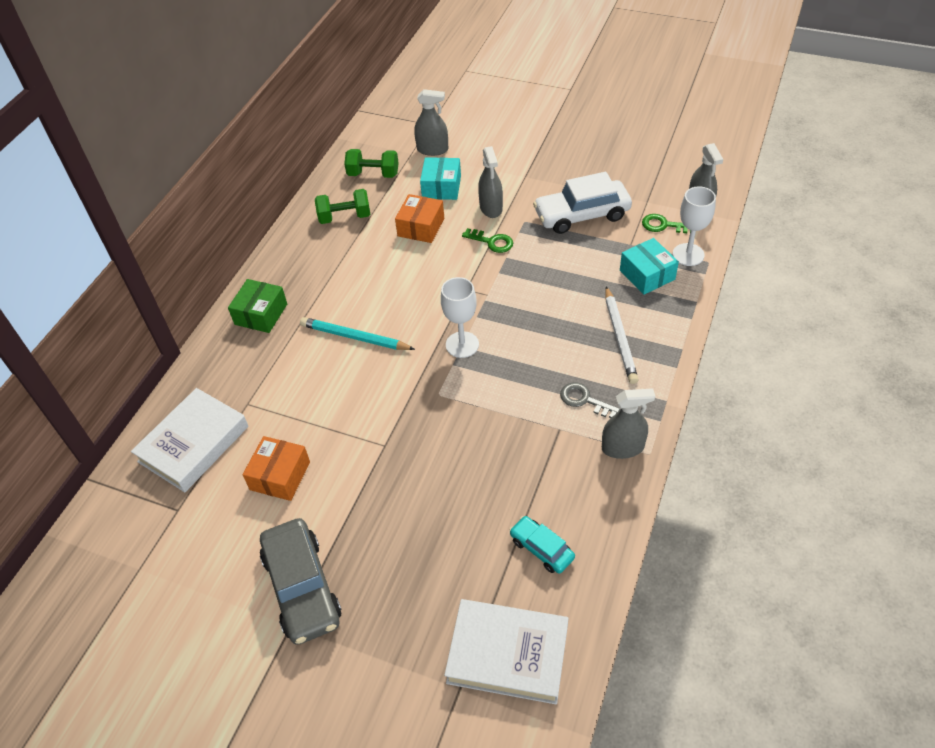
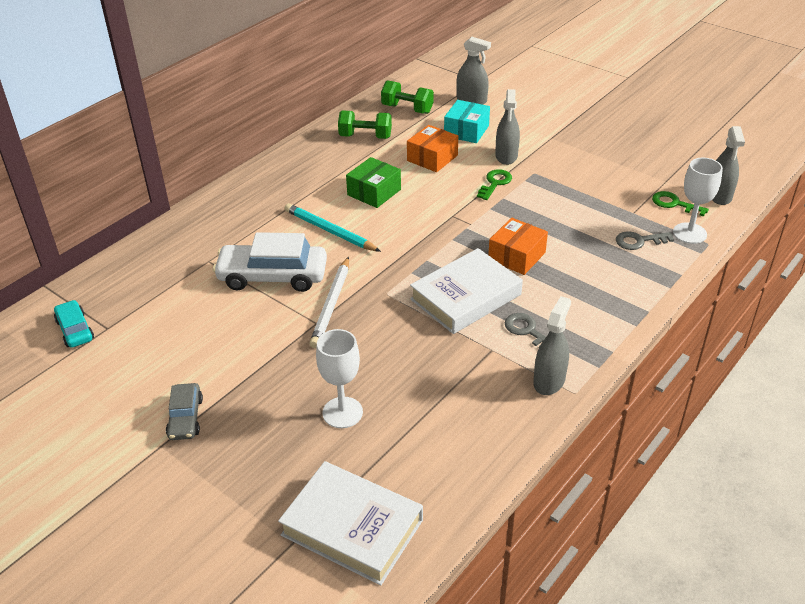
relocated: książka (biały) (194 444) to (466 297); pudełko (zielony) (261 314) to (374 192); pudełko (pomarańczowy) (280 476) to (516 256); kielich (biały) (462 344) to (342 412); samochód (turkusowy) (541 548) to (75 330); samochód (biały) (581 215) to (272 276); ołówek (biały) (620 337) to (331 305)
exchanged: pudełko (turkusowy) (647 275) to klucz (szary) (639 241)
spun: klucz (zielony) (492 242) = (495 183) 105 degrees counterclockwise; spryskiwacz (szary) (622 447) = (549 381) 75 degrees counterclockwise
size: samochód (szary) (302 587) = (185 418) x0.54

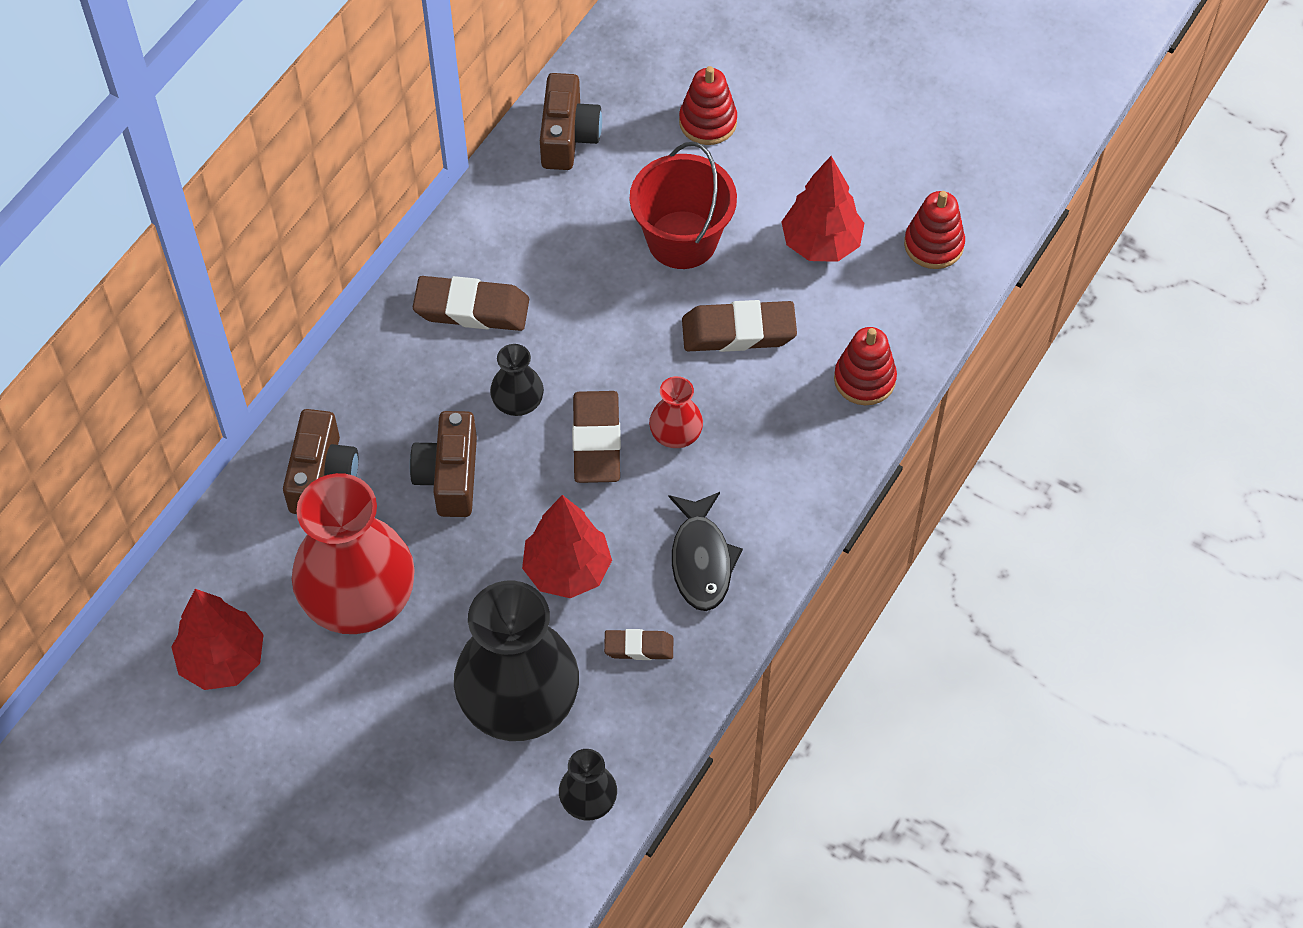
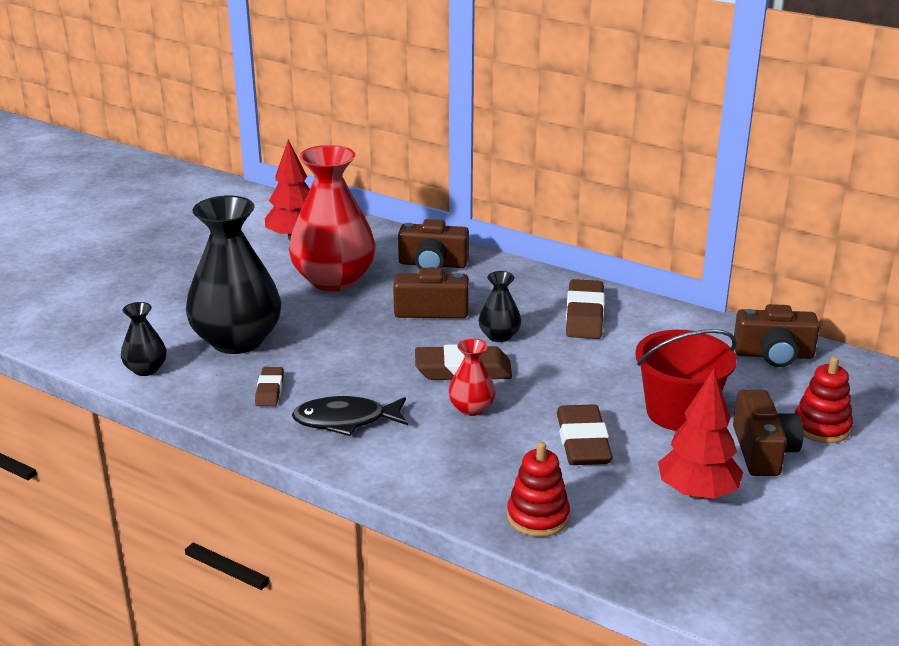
missing: drzewko (czerwony) (567 570); zabawka nakładanka (czerwony) (933 245)
appeared: aparat fotograficzny (brązowy) (763 451)

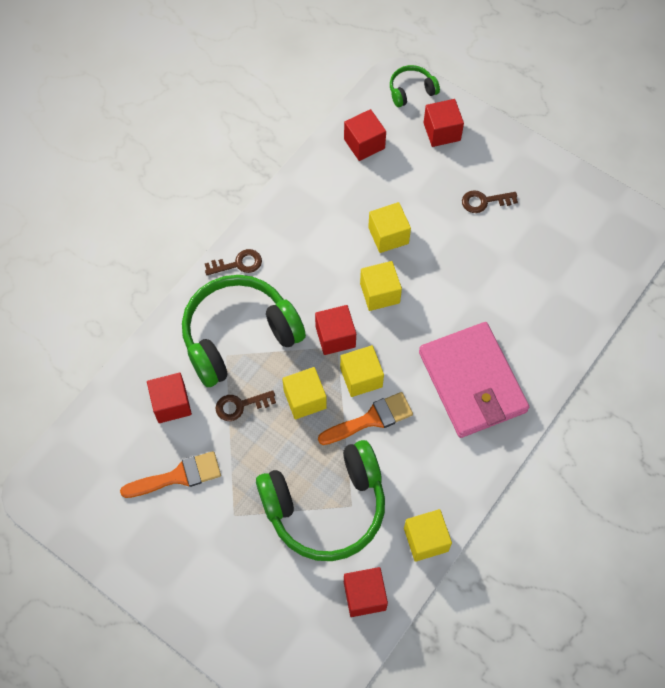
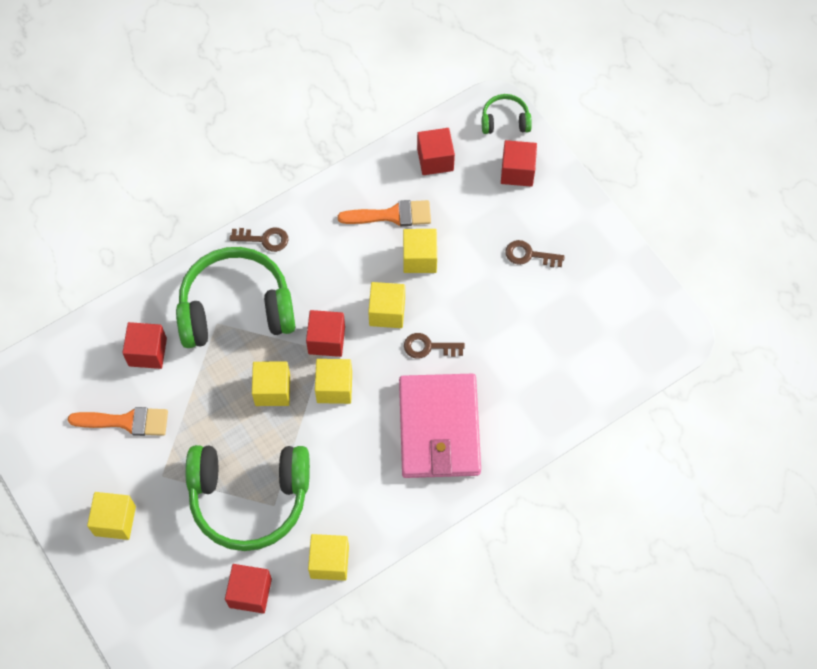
appeared: sześcian (żółty) (115 521)
relocated: klucz (brązowy) (240 406) to (428 347); pędzel (pomarańczowy) (371 419) to (392 215)

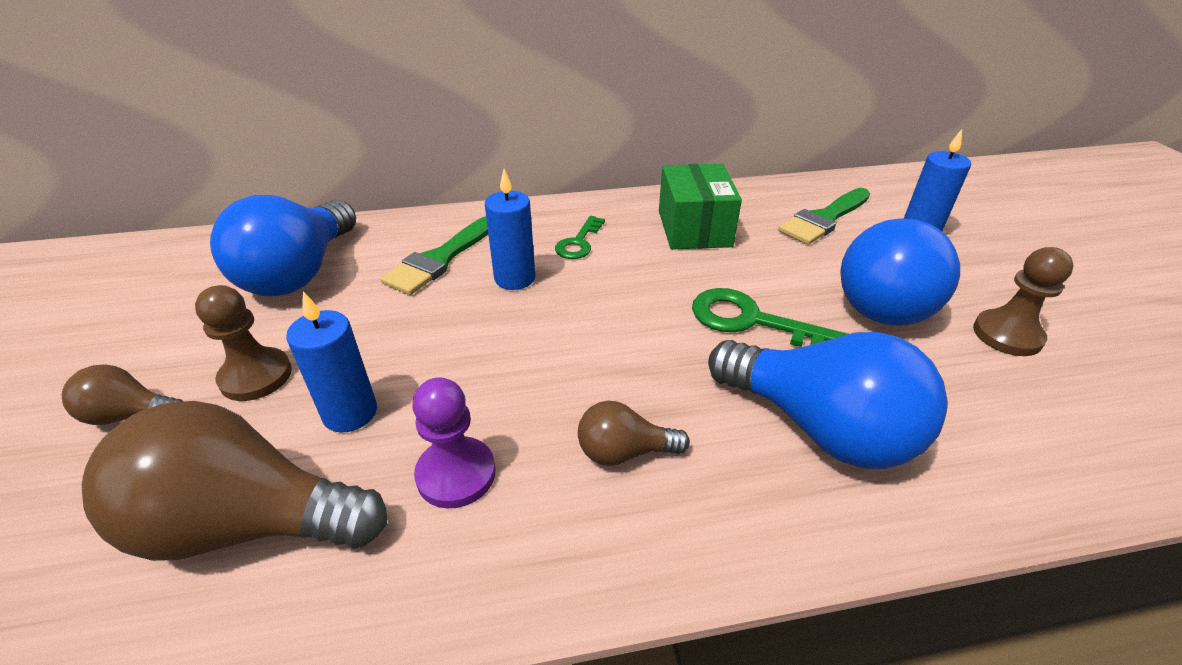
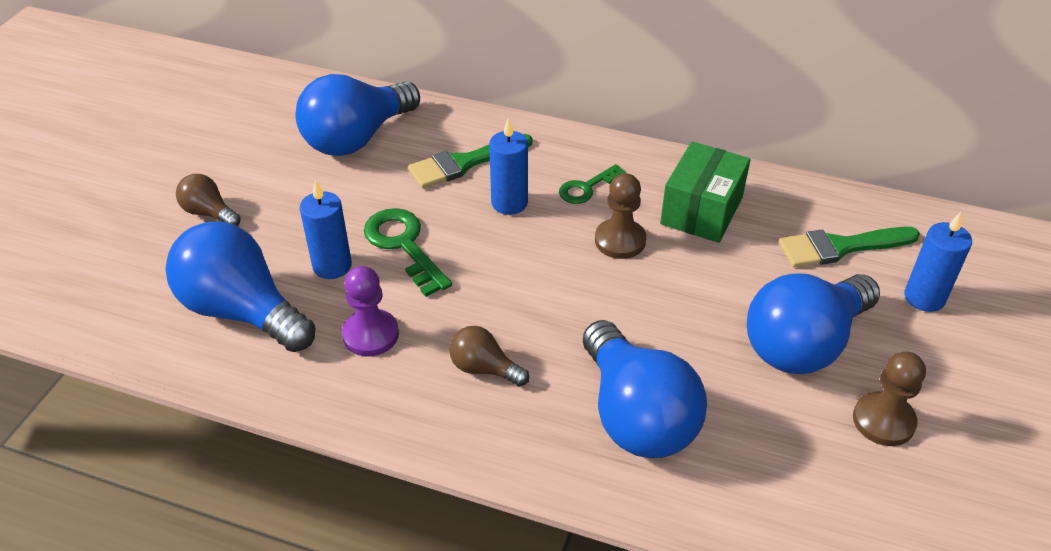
relocated: pionek (brązowy) (256 376) to (620 240); klucz (zielony) (752 321) to (404 245)
colour: żarówka (brązowy) (247 523) to żarówka (niebieski) (242 311)

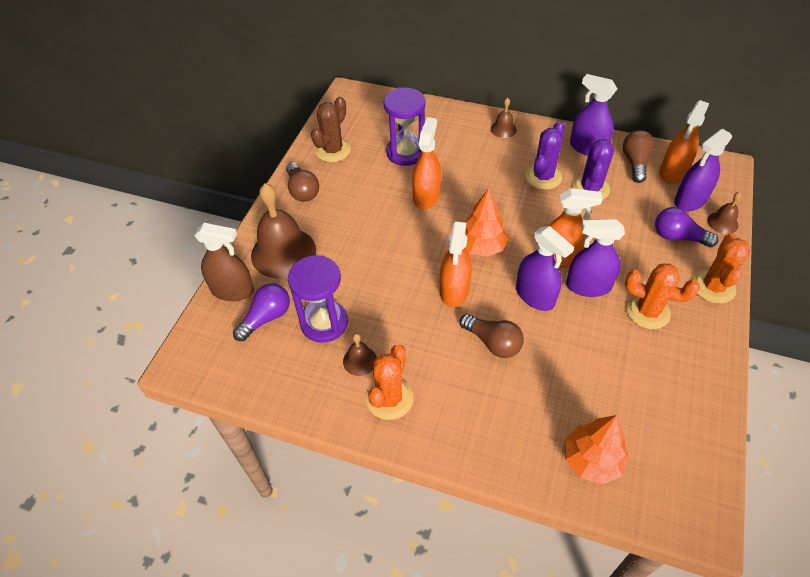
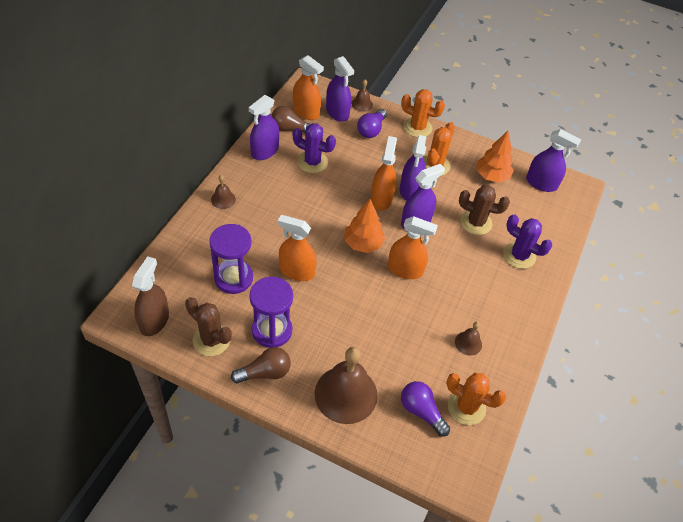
missing: żarówka (brązowy) (493 342)
appeared: kaktus (brązowy) (476 222); spryskiwacz (fioletowy) (541 183)
relocated: spryskiwacz (brązowy) (232 290) to (154 320); klepsydra (fioletowy) (324 323) to (272 330); kaktus (pomarańczowy) (389 398) to (466 407); kaktus (fioletowy) (543 177) to (519 255); drzewko (pomarańczowy) (591 460) to (491 176)

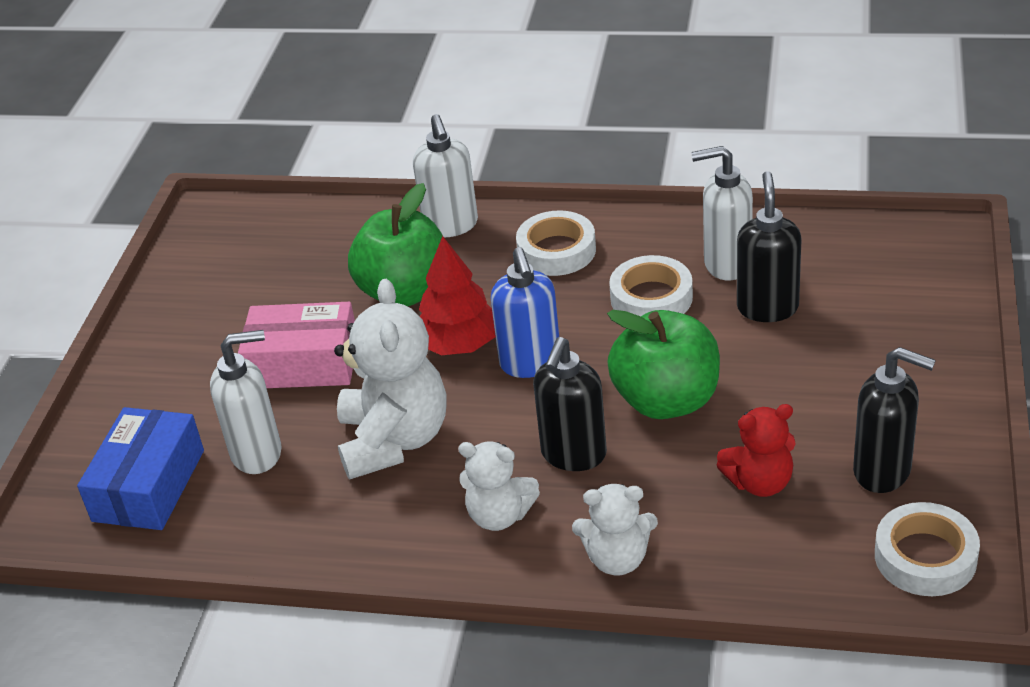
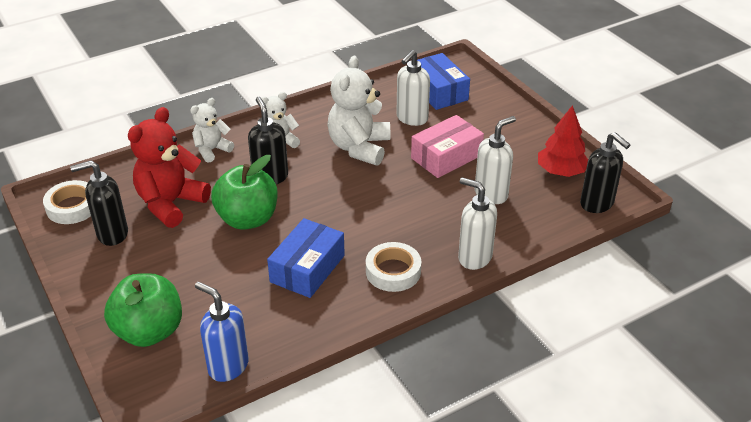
relocated: jabłko (zielony) (405 292) to (149 331); drzewko (czerwony) (459 344) to (561 171); dozownik mydła (niebieski) (530 363) to (228 366); dozownik mydła (biały) (726 264) to (491 194); dozownik mydła (czarny) (767 307) to (597 204)
exchanged: taśma klejąca (biały) (651 298) to pudełko (niebieski) (307 268)
spun: miś (biały) (394 440) = (359 148) 60 degrees clockwise
size: miś (czerwony) (760 482) = (170 204) x1.71

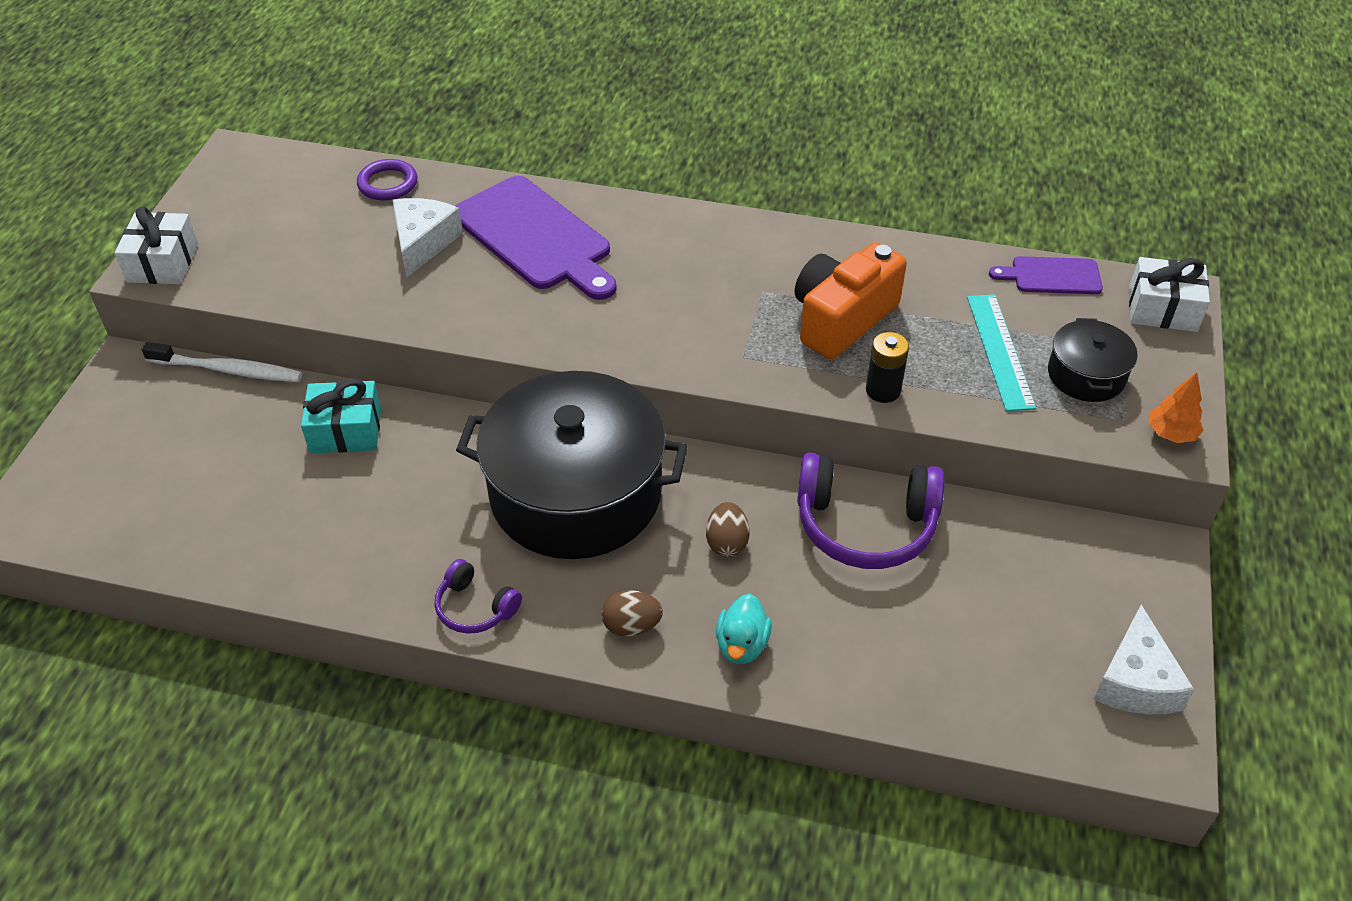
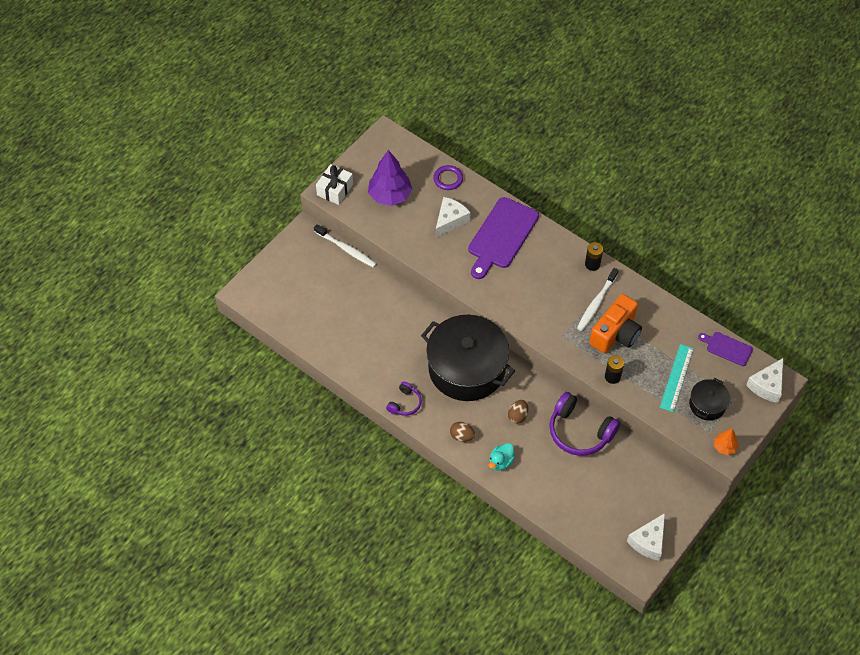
missing: prezent (turkusowy) (345 430)
appeared: drzewko (fioletowy) (390 195); szczoteczka do zębów (biały) (596 303); bateria (czarny) (592 264)
exchanged: prezent (biały) (1162 309) to ser (biały) (767 385)
spun: słuchawki (fioletowy) (475 607) = (405 403) 120 degrees counterclockwise; deska do krojenia (fioletowy) (535 237) = (501 236) 45 degrees clockwise; aparat fotograficzny (pomarańczowy) (842 319) = (616 334) 150 degrees clockwise

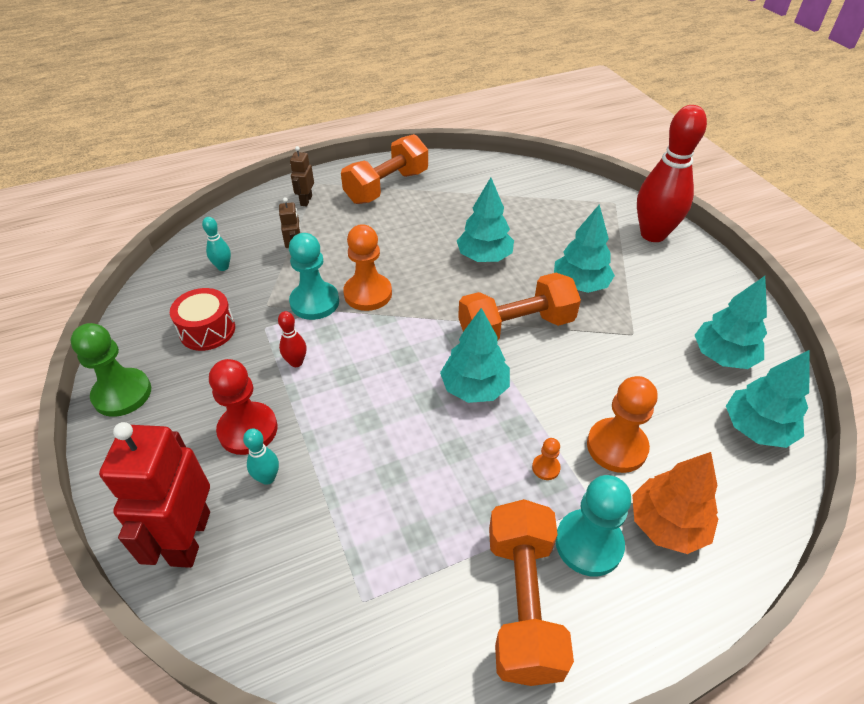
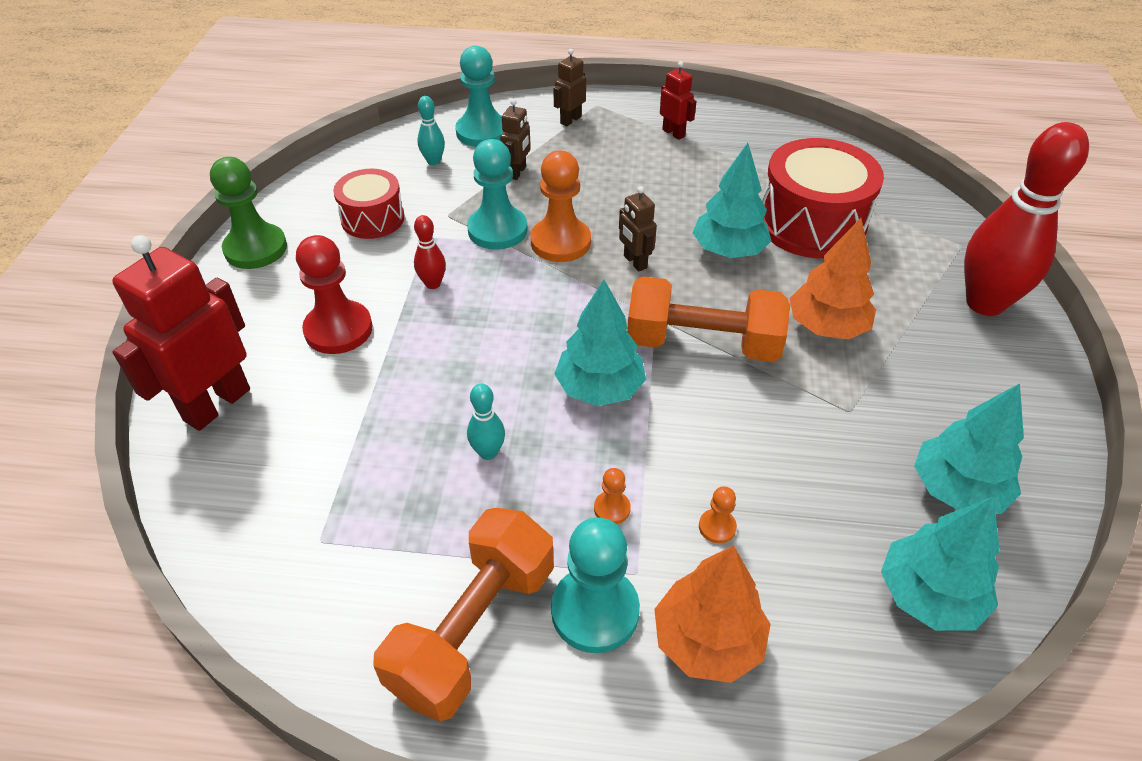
appeared: pionek (turkusowy) (482 132); robot (brązowy) (635 262); bęben (czerwony) (811 224)
relocated: kręgiel (turkusowy) (267 478) to (488 452)
exchanged: hantel (pomarańczowy) (387 187) to robot (czerwony) (673 133)
colour: drzewko (turkusowy) (580 285) to drzewko (pomarańczowy) (826 327)
size: pionek (pomarańczowy) (616 447) = (717 527) x0.46

